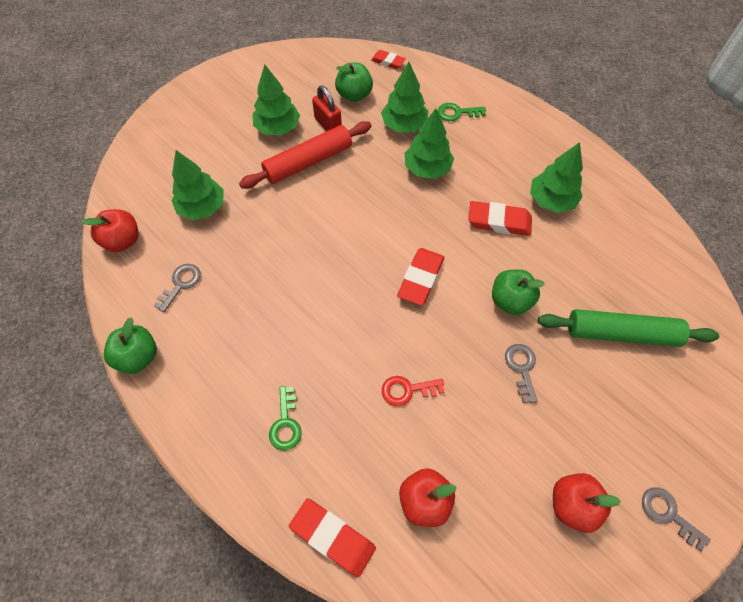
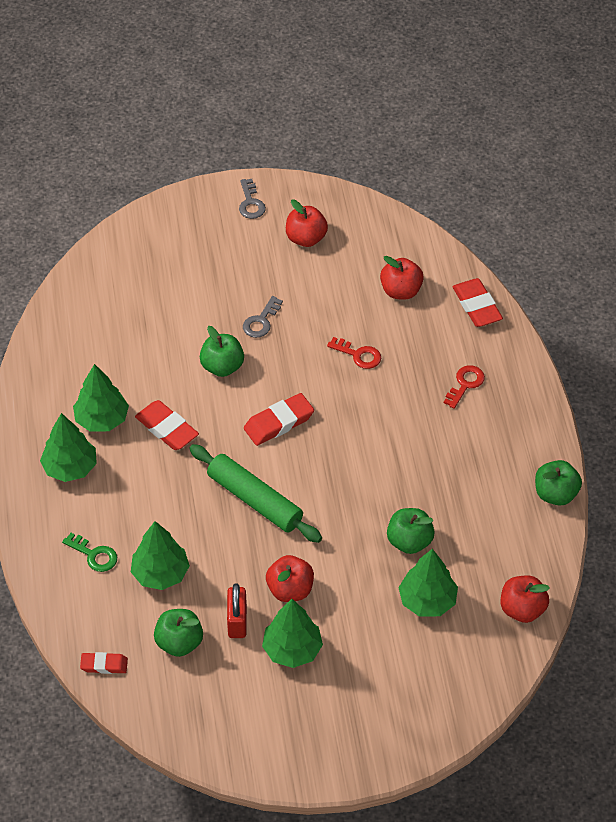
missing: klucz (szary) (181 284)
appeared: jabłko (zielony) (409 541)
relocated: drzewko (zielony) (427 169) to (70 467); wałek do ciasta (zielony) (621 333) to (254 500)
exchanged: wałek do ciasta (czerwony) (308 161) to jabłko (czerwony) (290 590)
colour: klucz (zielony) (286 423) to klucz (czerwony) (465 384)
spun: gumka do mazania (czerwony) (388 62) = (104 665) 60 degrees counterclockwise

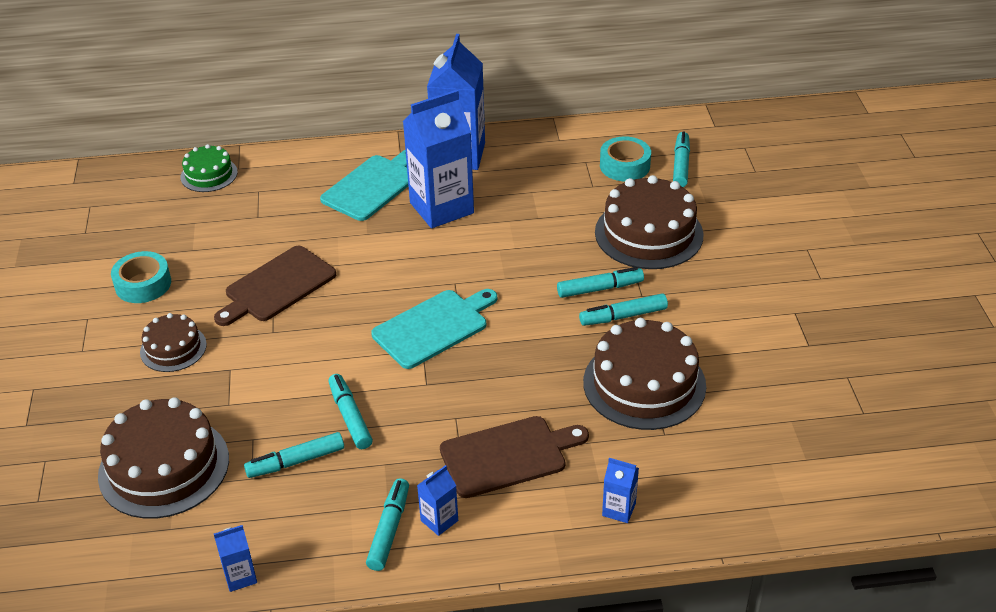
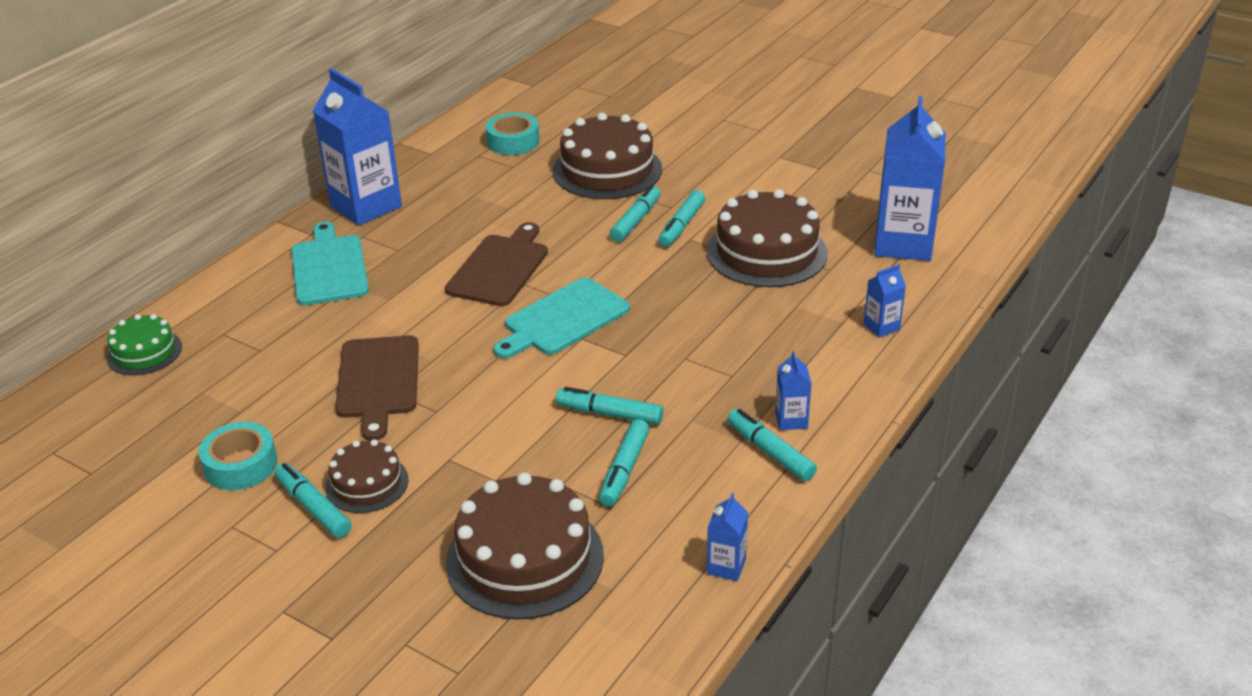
relocated: karton mleka (niebieski) (441 208) to (903 243); deska do krojenia (brązowy) (508 456) to (500 268); flamaster (turkusowy) (681 165) to (313 507)
spun: deska do krojenia (turkusowy) (434 327) = (563 319) 135 degrees counterclockwise

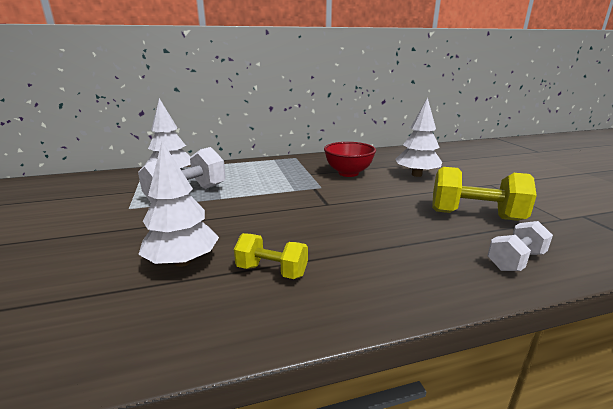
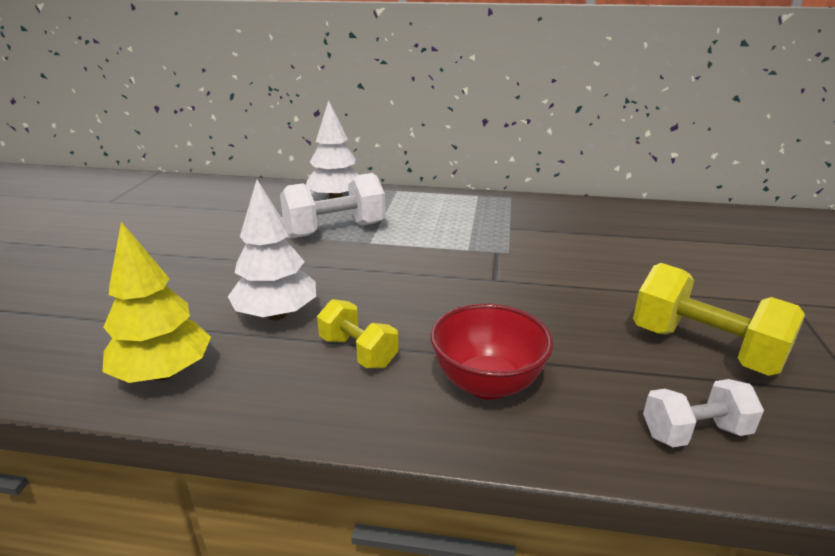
missing: drzewko (biały) (416 175)
appeared: drzewko (żółty) (164 373)
relocated: miska (czerwony) (348 173) to (487 383)

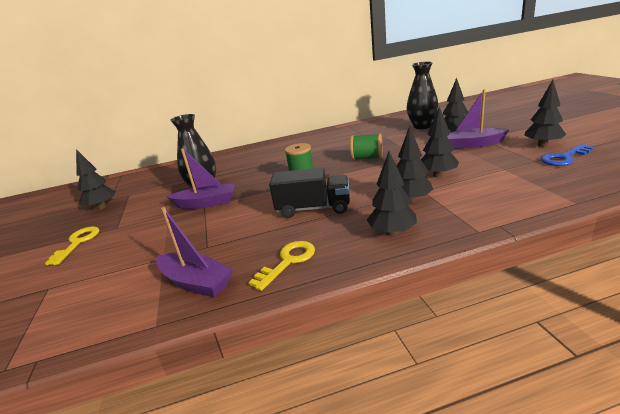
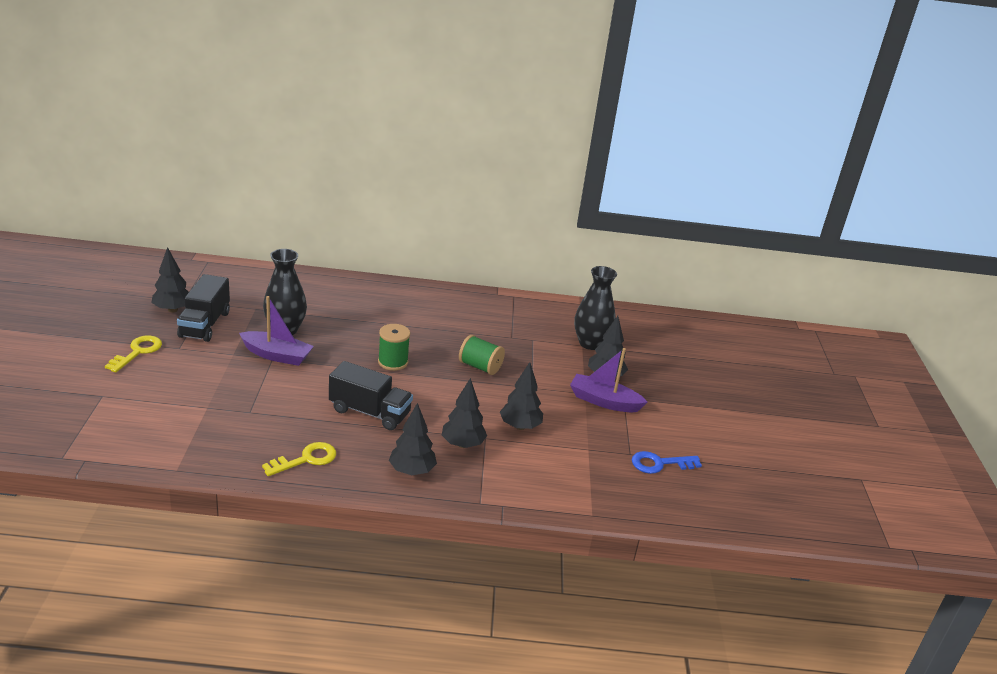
missing: łódka (fioletowy) (196 282); drzewko (czarny) (542 145)
appeared: ciężarówka (czarny) (205 324)

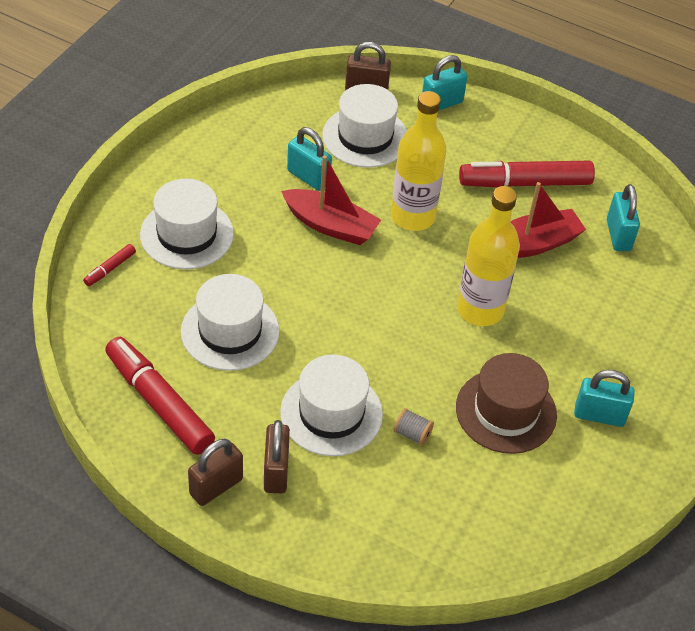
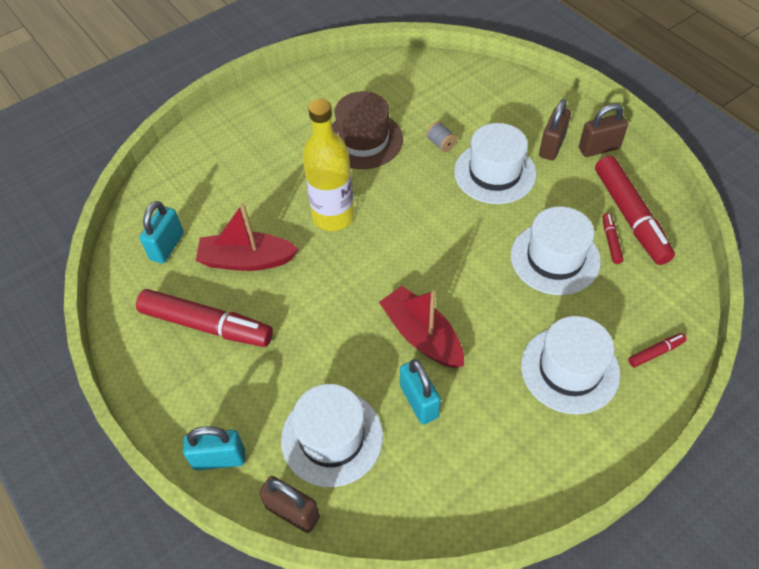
missing: butelka (żółty) (413 216); kłódka (turkusowy) (599 415)
appeared: flamaster (czerwony) (611 241)

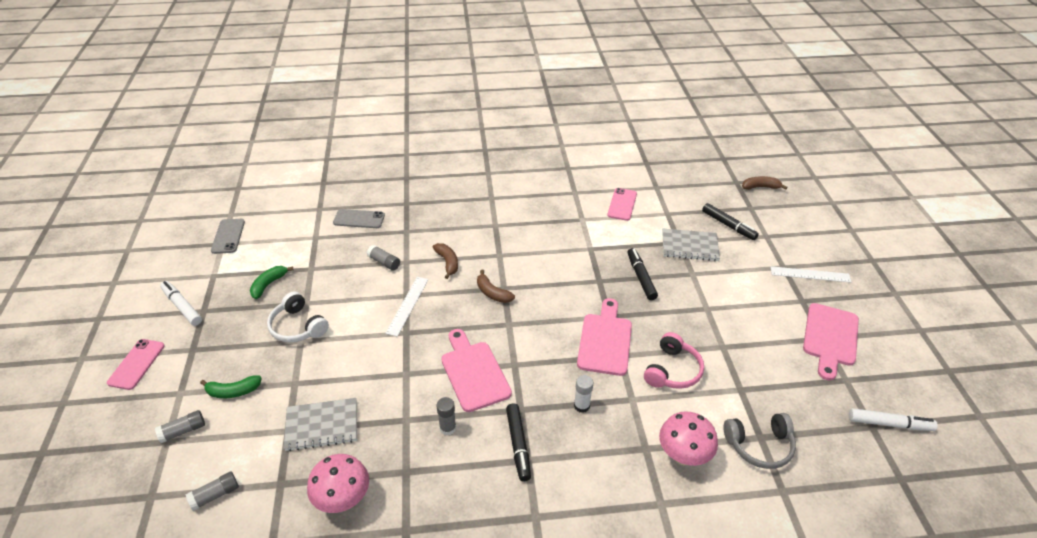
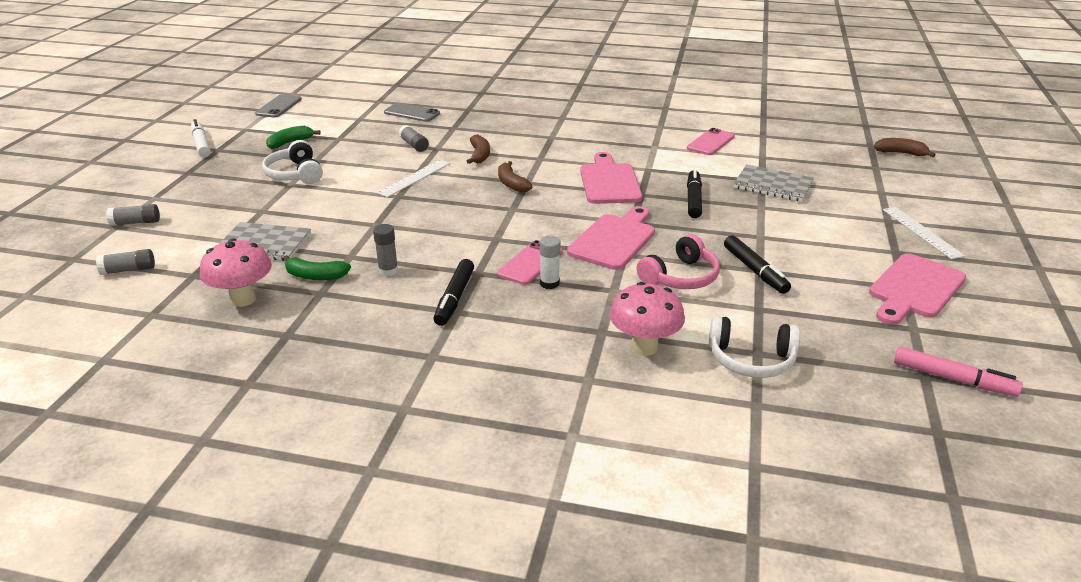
relocated: telefon (różowy) (136 364) to (530 263); banan (zielony) (233 391) to (315 276); deska do krojenia (różowy) (473 373) to (609 182); flamaster (czarny) (728 225) to (755 270)
colour: słuchawki (szary) (759 446) to słuchawki (biały) (751 360); flamaster (biały) (889 424) to flamaster (różowy) (953 379)
spun: linijka (biały) (810 274) = (921 232) 45 degrees clockwise

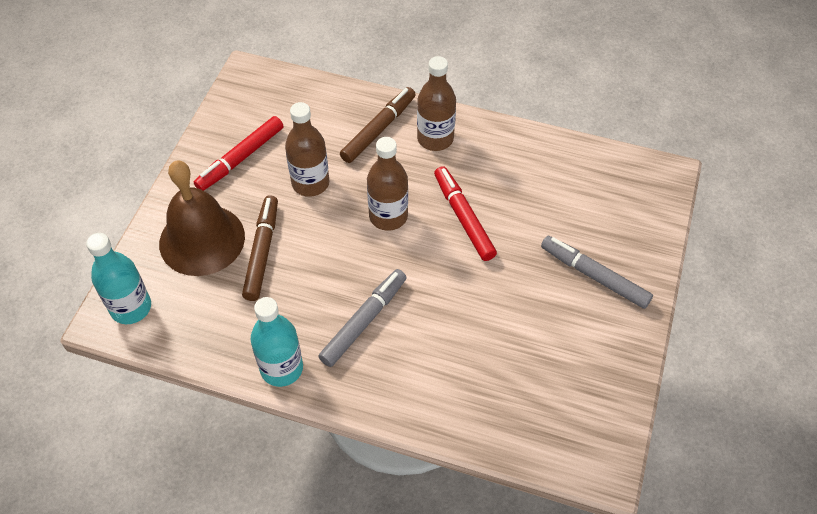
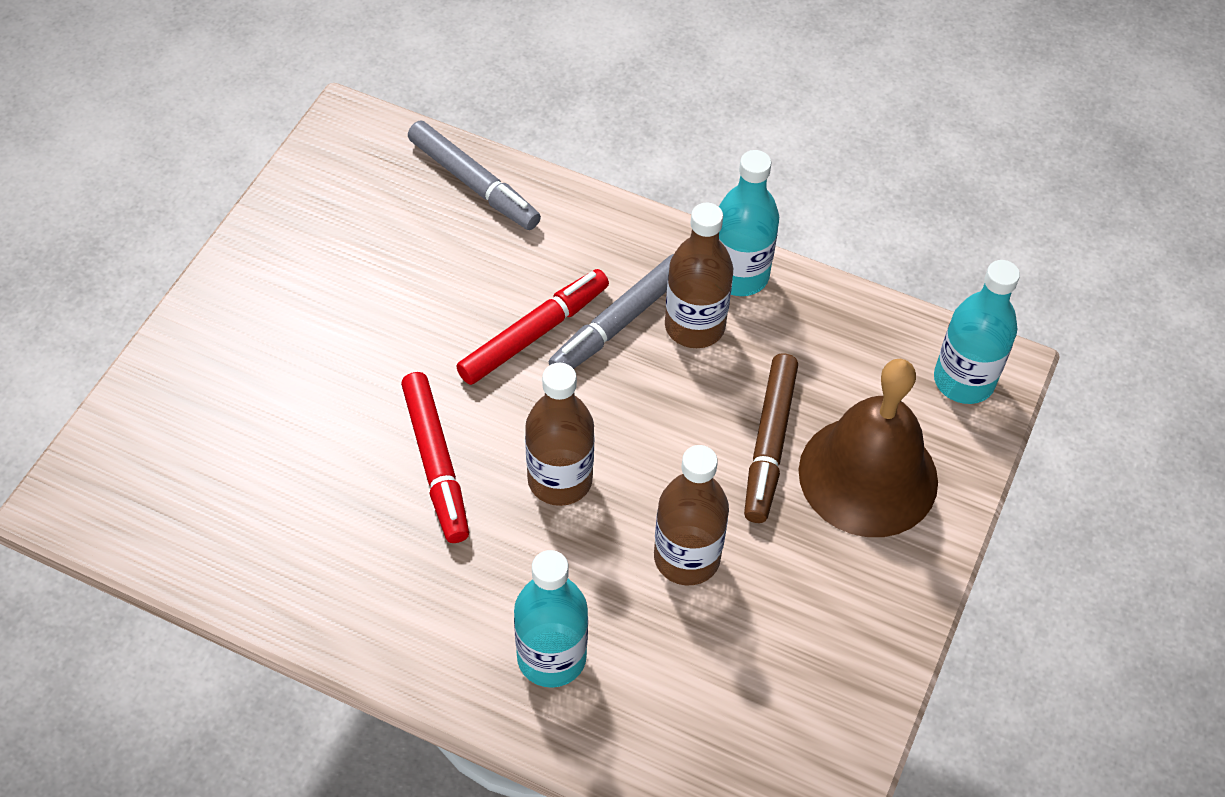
relocated: flamaster (czerwony) (240 158) to (534 334); butelka (brązowy) (435 139) to (694 326); flamaster (szary) (594 276) to (473 184)
exchanged: flamaster (brązowy) (379 129) to butelka (turkusowy) (551 657)

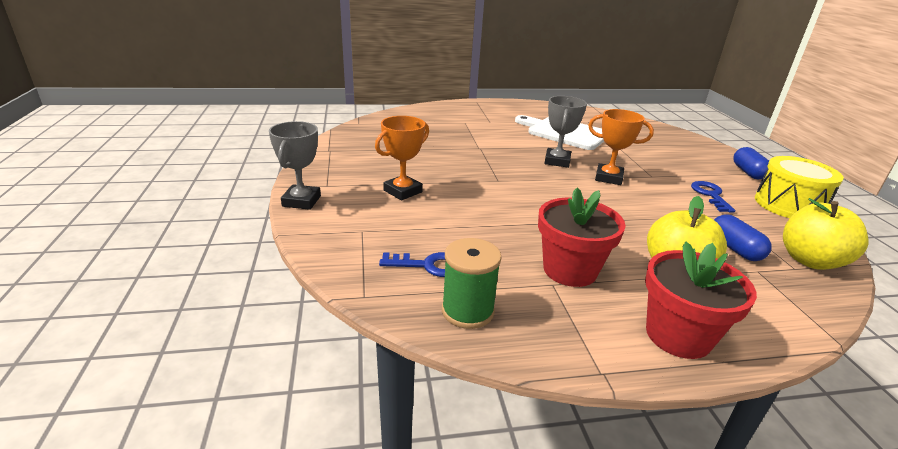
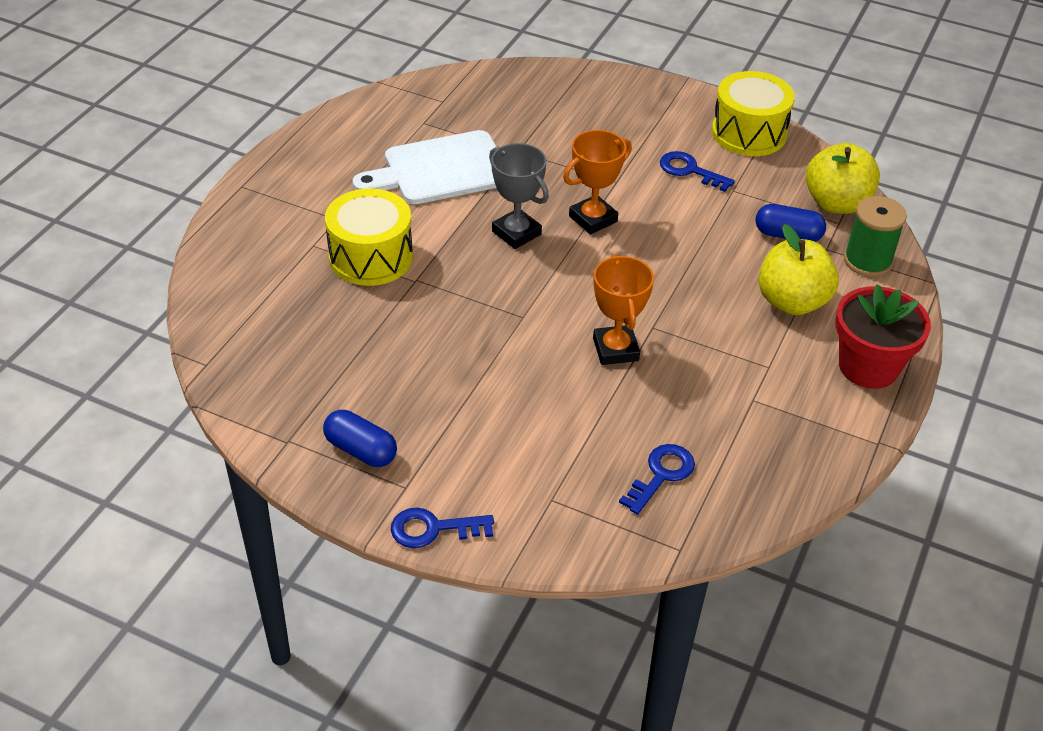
missing: doniczka (czerwony) (570 270)
appeared: bęben (żółty) (371 257)
relocated: puchar (pomarańczowy) (403 191) to (615 349); szpulka (zielony) (467 311) to (867 261); kapsułka (niebieski) (748 172) to (361 450)
exchanged: puchar (szary) (301 201) to klucz (niebieski) (433 529)

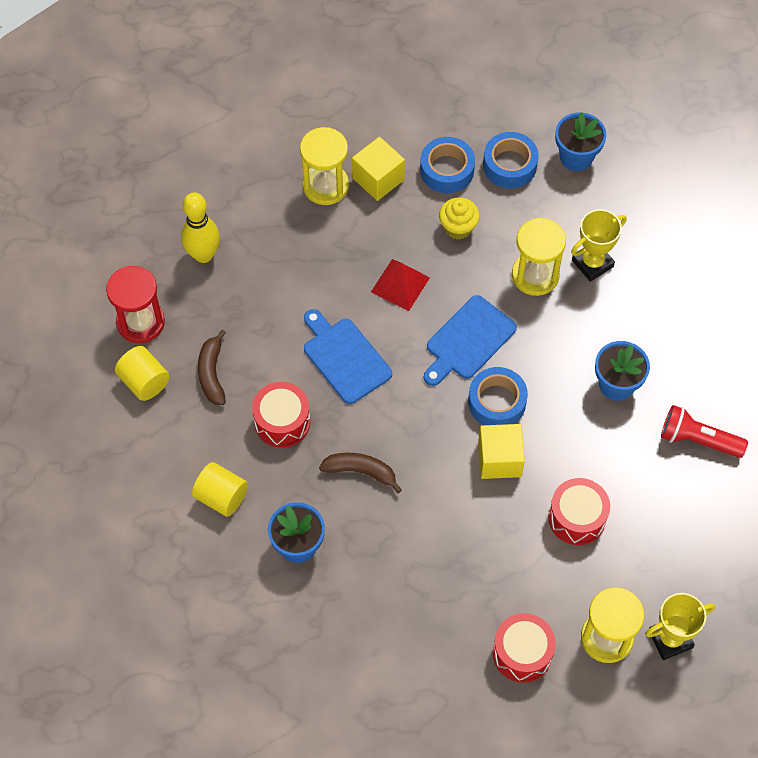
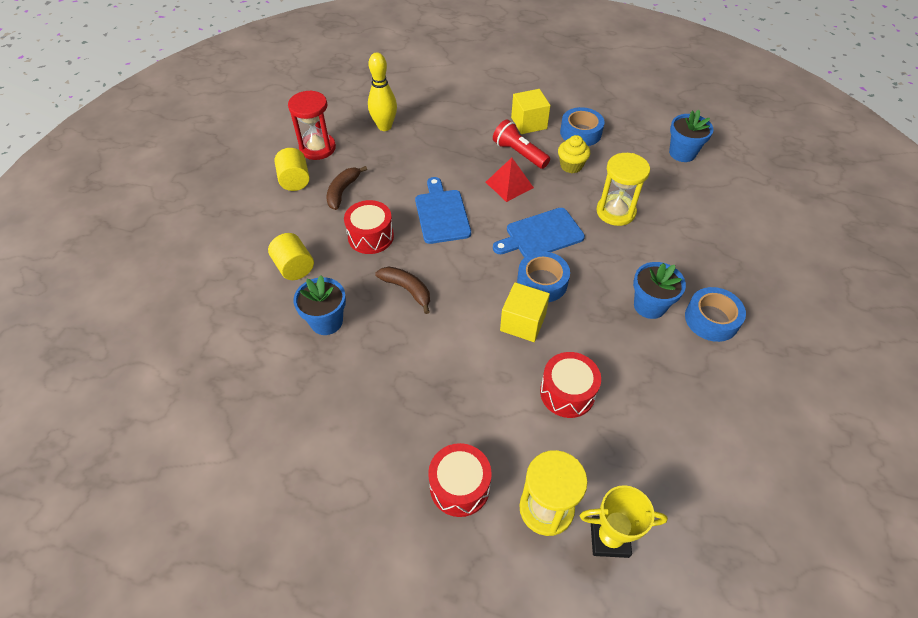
missing: klepsydra (żółty) (325 186); puchar (żółty) (592 263)
relocated: taśma klejąca (niebieski) (509 165) to (711 319); latarka (czerwony) (698 440) to (519 153)

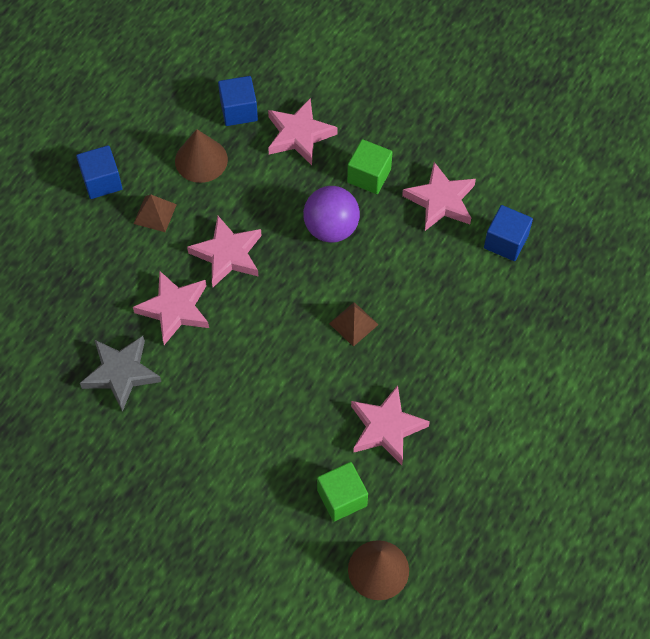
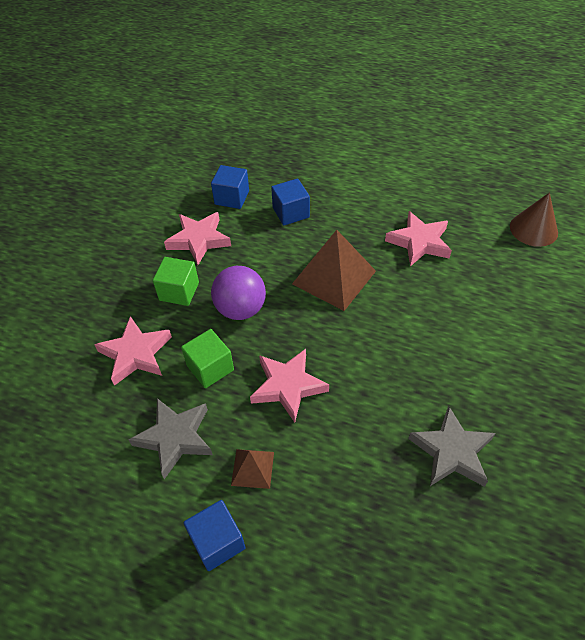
missing: gwiazda (różowy) (175 309)
relocated: sześcian (niebieski) (239 110) to (291 212); sześcian (zielony) (342 498) to (210 368)
exchanged: stożek (brązowy) (201 160) to gwiazda (szary) (175 438)
size: piramida (brązowy) (353 324) = (334 277) x1.97

